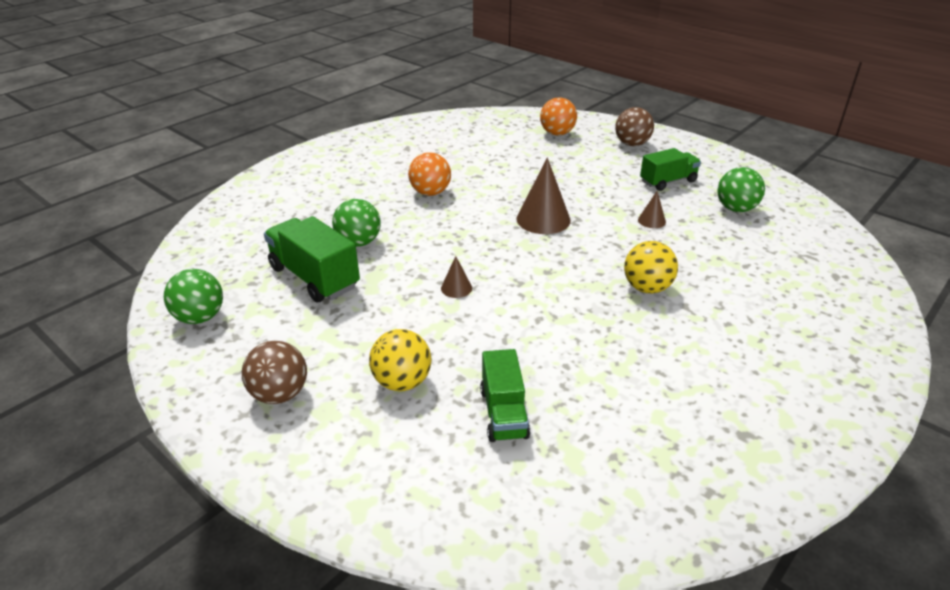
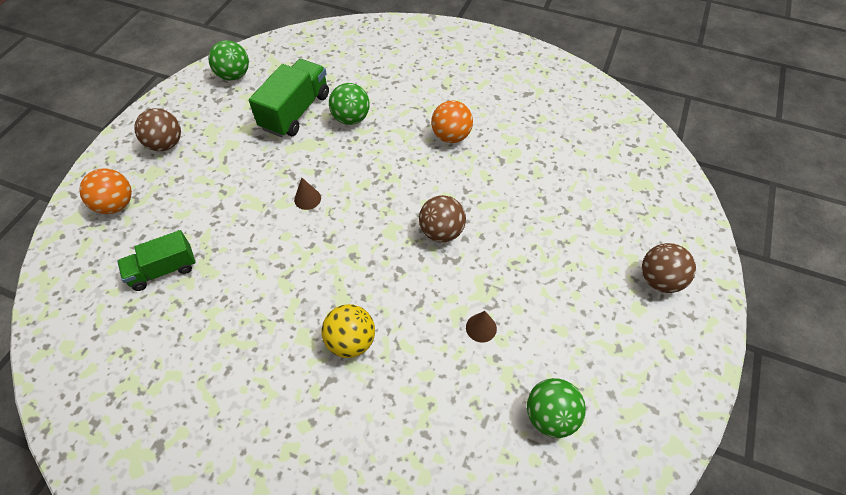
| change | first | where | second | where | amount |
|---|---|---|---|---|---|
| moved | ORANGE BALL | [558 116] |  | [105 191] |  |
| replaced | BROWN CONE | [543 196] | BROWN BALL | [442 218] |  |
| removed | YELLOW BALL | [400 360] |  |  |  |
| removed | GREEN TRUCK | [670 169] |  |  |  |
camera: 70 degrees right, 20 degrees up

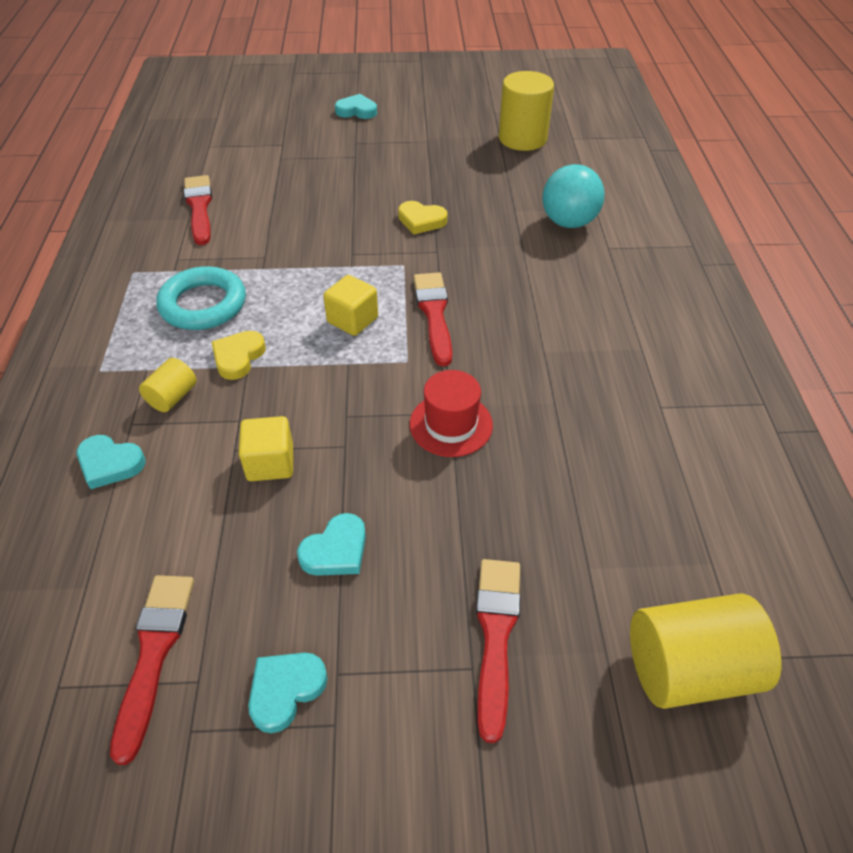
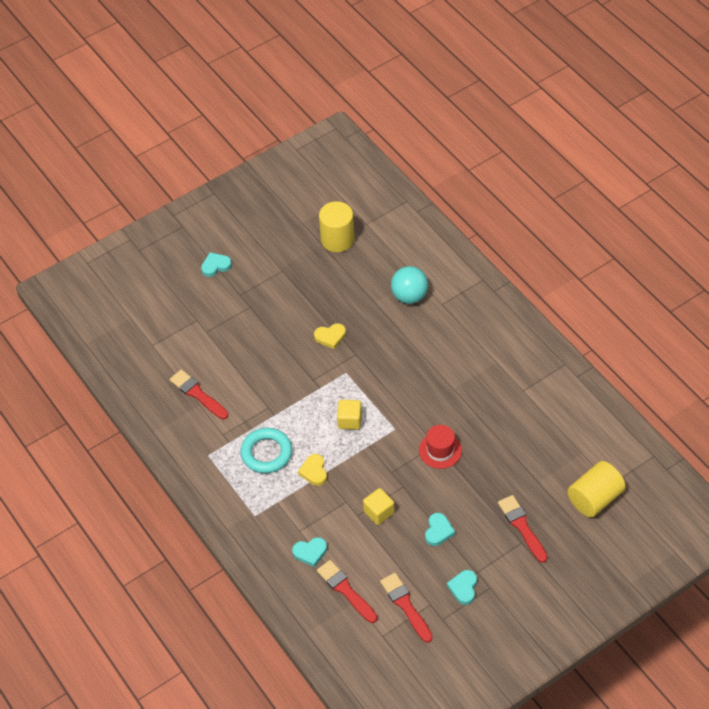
| change | first | where | second | where | amount |
|---|---|---|---|---|---|
| moved | RED BRUSH | [433 319] |  | [347 591] |  |
| removed | YELLOW CYLINDER | [168 385] |  |  |  |
camera: 30 degrees left, 5 degrees up

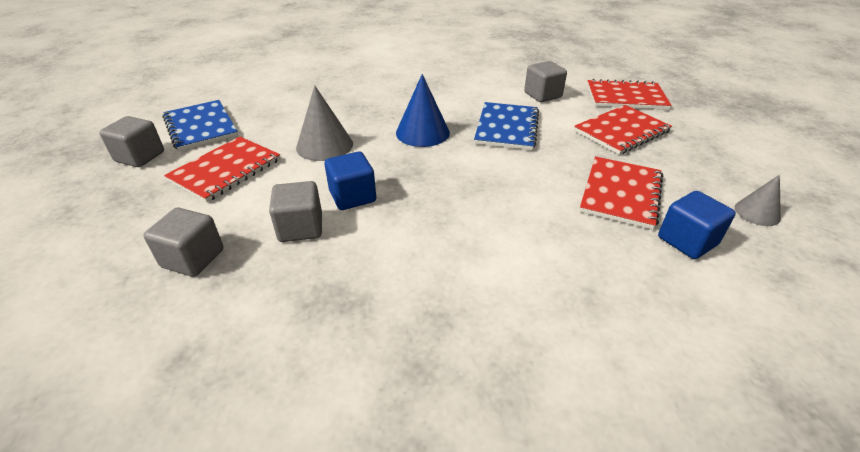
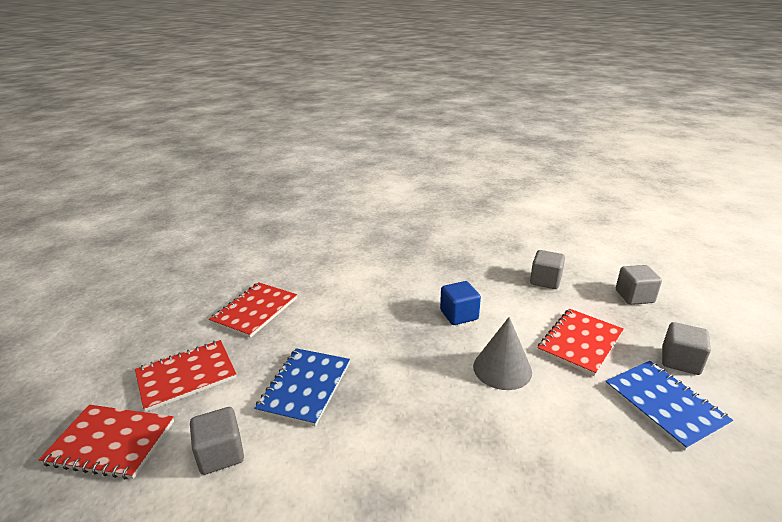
| change | first | where | second | where | amount |
|---|---|---|---|---|---|
| moved | GREY CUBE | [295 211] |  | [639 285] |  |
| removed | BLUE CONE | [423 110] |  |  |  |
| removed | BLUE CUBE | [697 225] |  |  |  |
| removed | GREY CONE | [758 200] |  |  |  |
camera: 175 degrees left, 10 degrees down

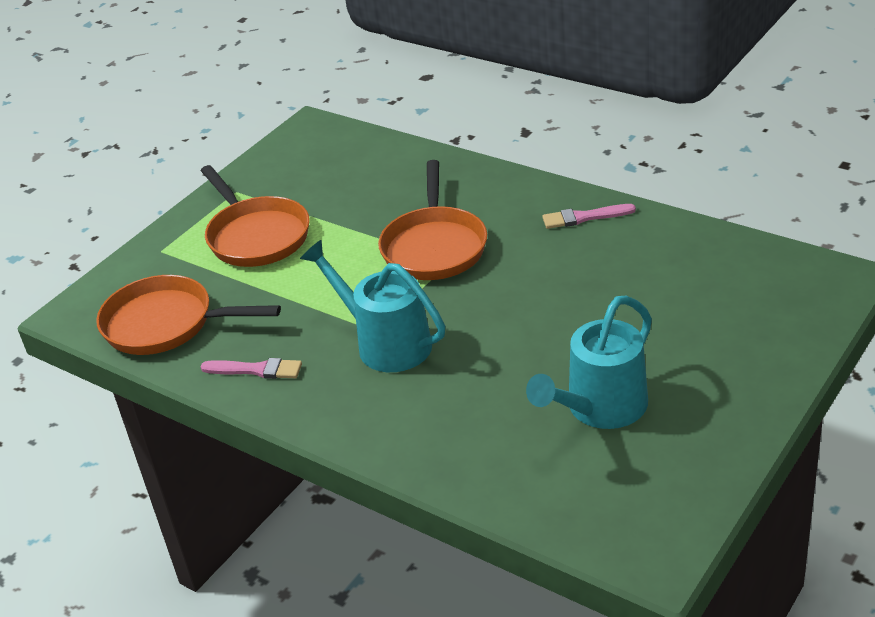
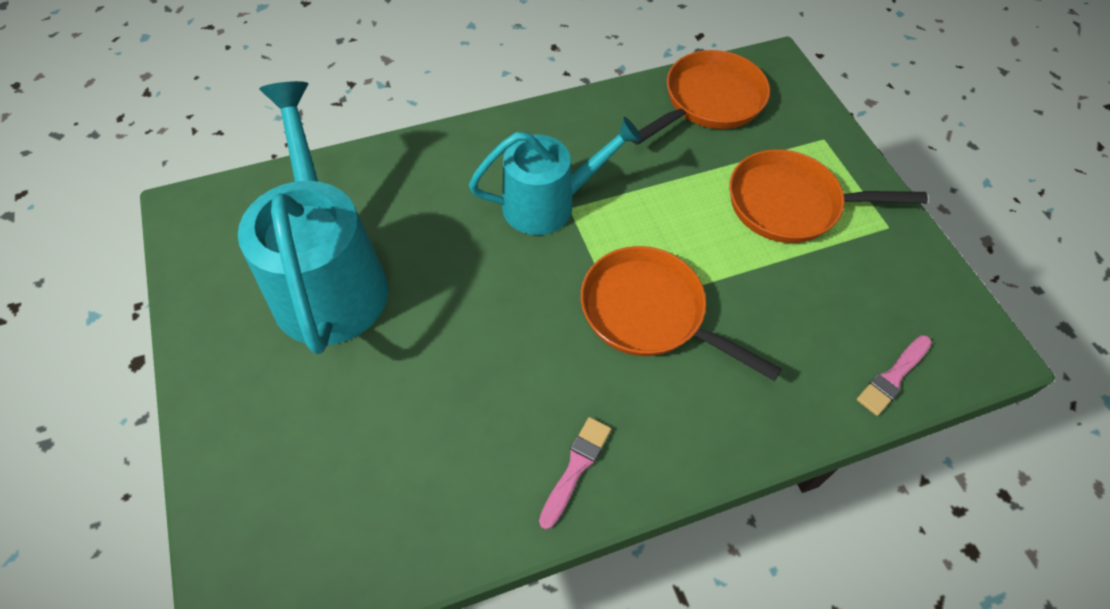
| change | first | where | second | where | amount |
|---|---|---|---|---|---|
| resized | TURQUOISE WATERING CAN | [589 362] |  | [313 217] | x1.51 |
| moved | PINK BRUSH | [251 368] |  | [894 375] |  |
camera: 120 degrees right, 20 degrees up

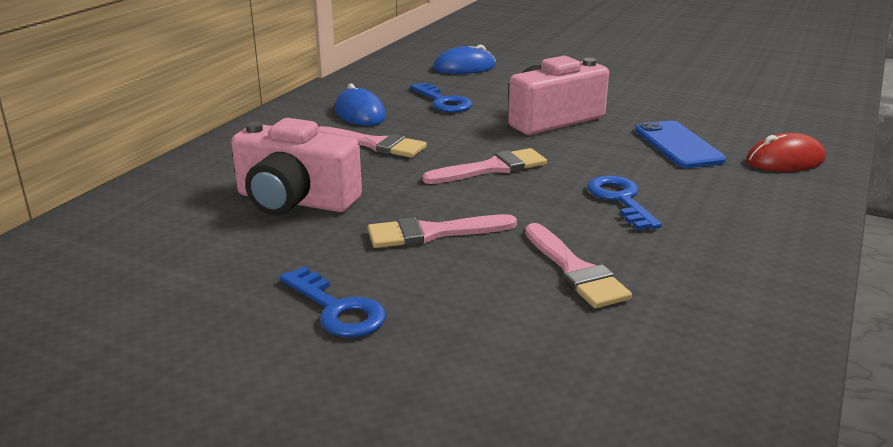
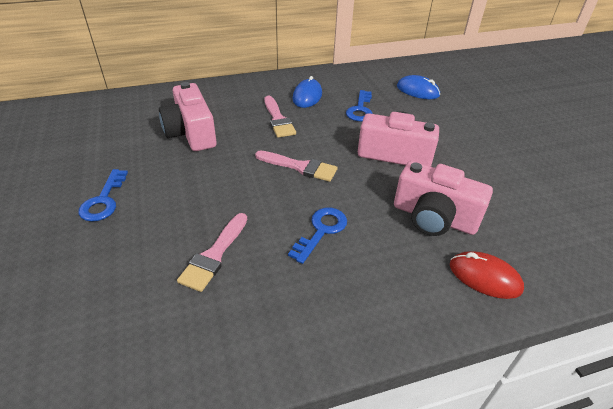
| change | first | where | second | where | amount |
|---|---|---|---|---|---|
| replaced | BLUE PHONE | [680 144] | PINK CAMERA | [443 198] |  |
| removed | PINK BRUSH | [442 231] |  |  |  |
camera: 45 degrees right, 15 degrees up

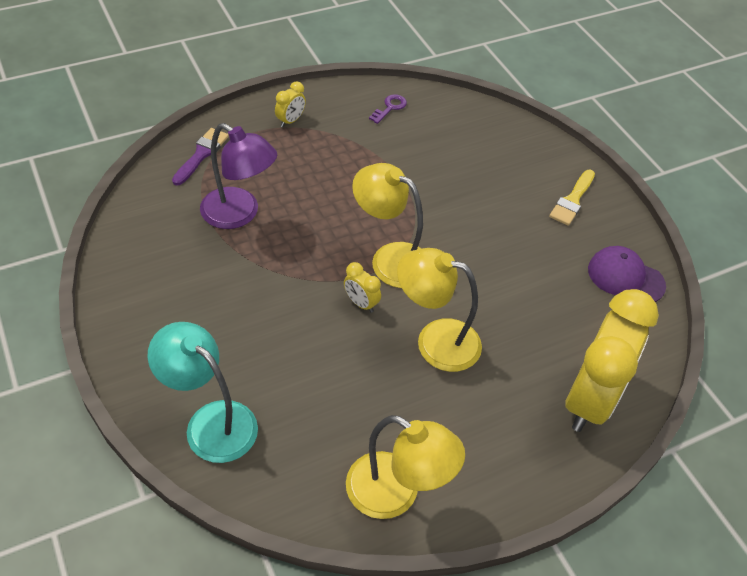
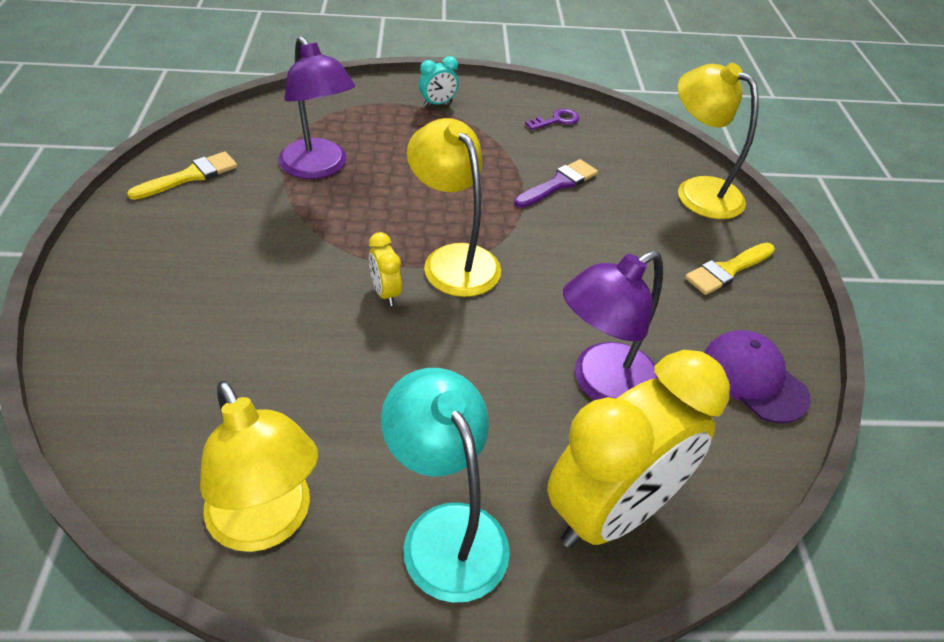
| change | first | where | second | where | amount |
|---|---|---|---|---|---|
| added |  |  | YELLOW BRUSH | [182 176] |  |
| moved | TURQUOISE LAMP | [202 392] |  | [445 485] |  |
| recoloured | YELLOW CLOCK | [290 104] | TURQUOISE CLOCK | [439 81] |  |
| moved | PURPLE BRUSH | [200 157] |  | [556 183] |  |
| added |  |  | PURPLE LAMP | [613 325] |  |
| moved | YELLOW LAMP | [439 310] |  | [718 141] |  |
camera: 25 degrees right, 5 degrees down

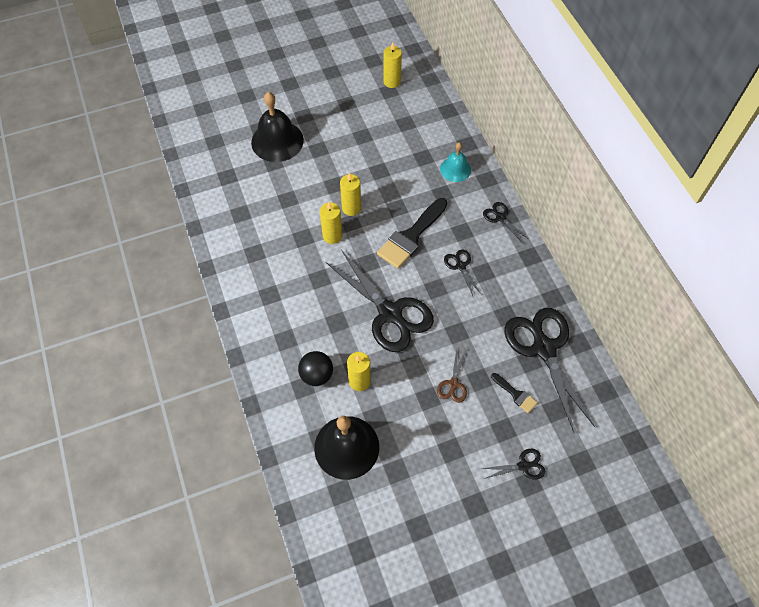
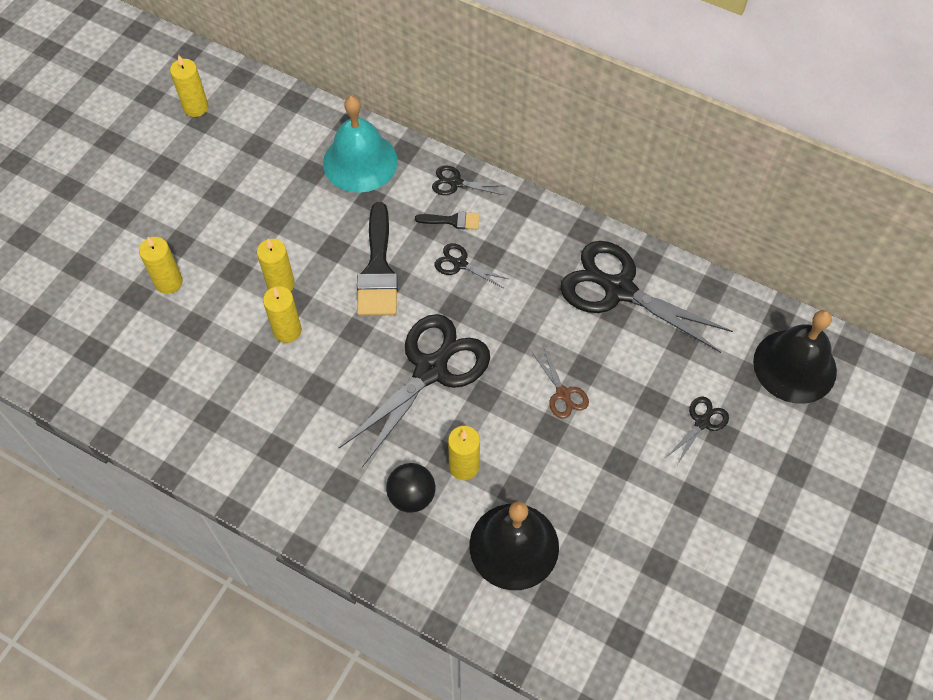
| change | first | where | second | where | amount |
|---|---|---|---|---|---|
| added |  |  | YELLOW CANDLE | [161 265] |  |
| resized | TURQUOISE BELL | [455 162] |  | [360 144] | x1.71 |
| turned | BLACK SCISSORS | [380 301] |  | [414 390] | 60 degrees counterclockwise |
| moved | BLACK BRUSH | [514 393] |  | [447 220] |  |
| moved | BLACK BELL | [277 127] |  | [795 357] |  |
camera: 40 degrees left, 0 degrees up

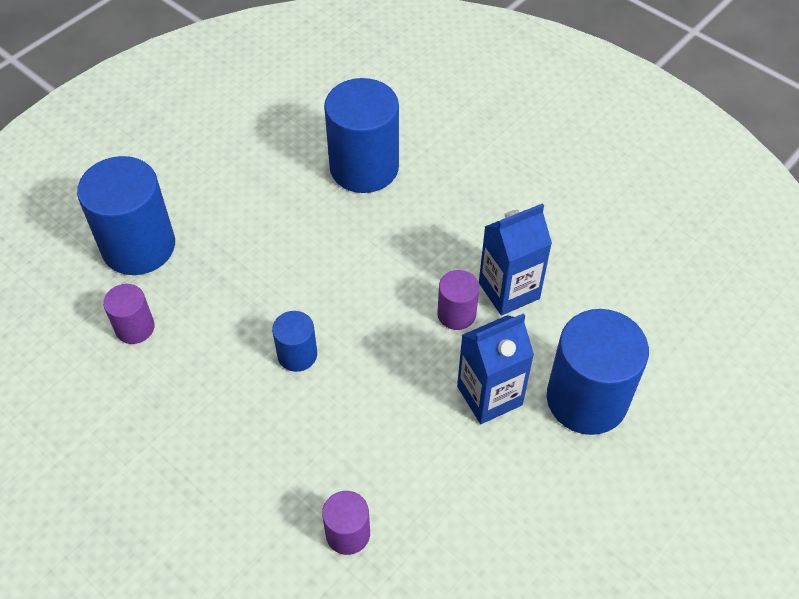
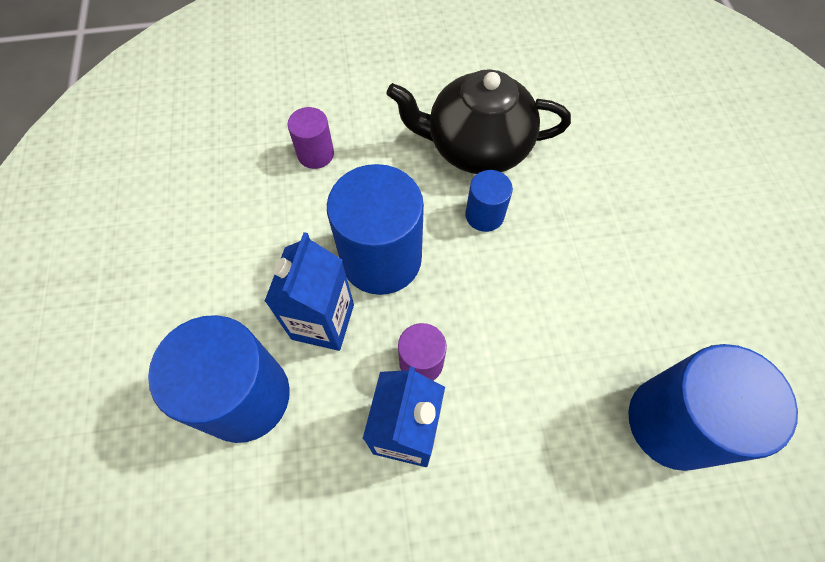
| change | first | where | second | where | amount |
|---|---|---|---|---|---|
| moved | BLUE CYLINDER | [126 215] |  | [375 229] |  |
| added |  |  | BLACK TEAPOT | [479 121] |  |
| removed | PURPLE CYLINDER | [129 314] |  |  |  |
camera: 130 degrees right, 10 degrees up

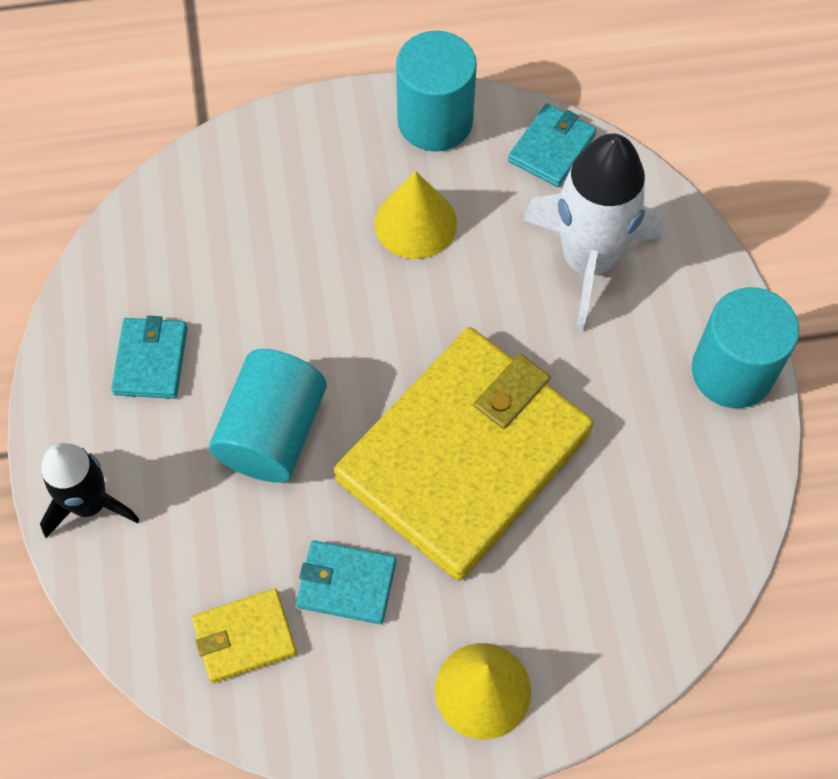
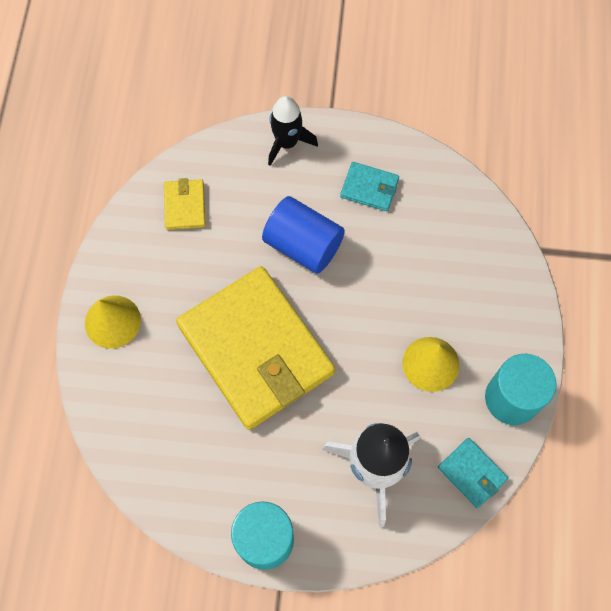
| change | first | where | second | where | amount |
|---|---|---|---|---|---|
| recoloured | TURQUOISE CYLINDER | [268 416] | BLUE CYLINDER | [303 235] |  |
| removed | TURQUOISE WALLET | [346 582] |  |  |  |
camera: 105 degrees right, 5 degrees up

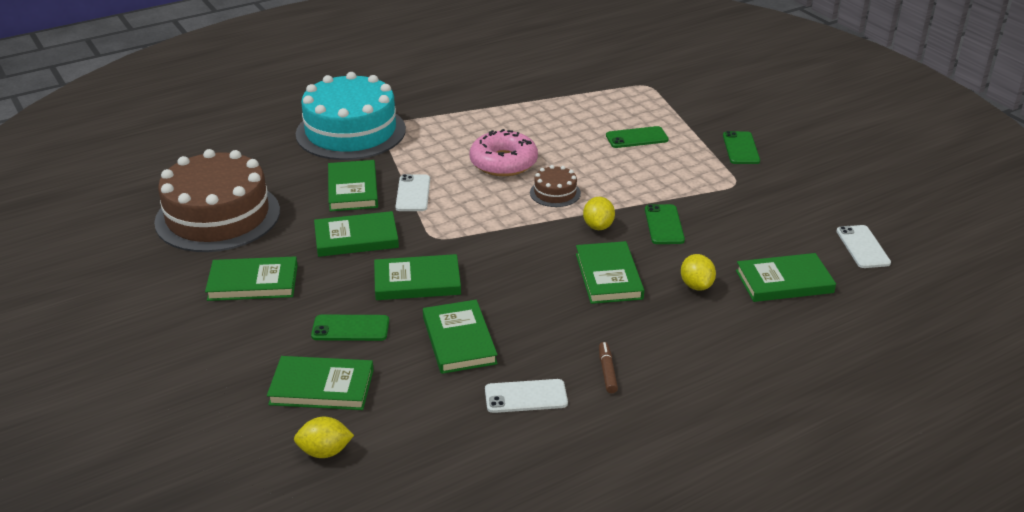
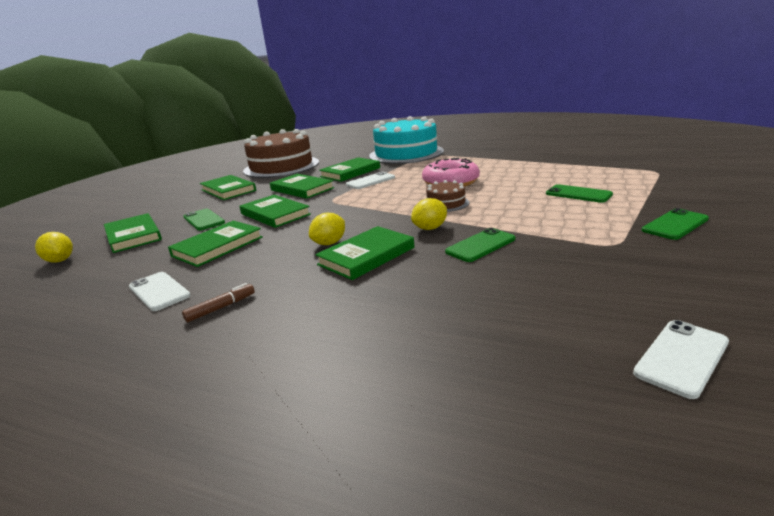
| change | first | where | second | where | amount |
|---|---|---|---|---|---|
| moved | YELLOW LEMON | [698 272] |  | [327 229] |  |
| removed | GREEN BOOK | [786 277] |  |  |  |
camera: 55 degrees right, 10 degrees down

